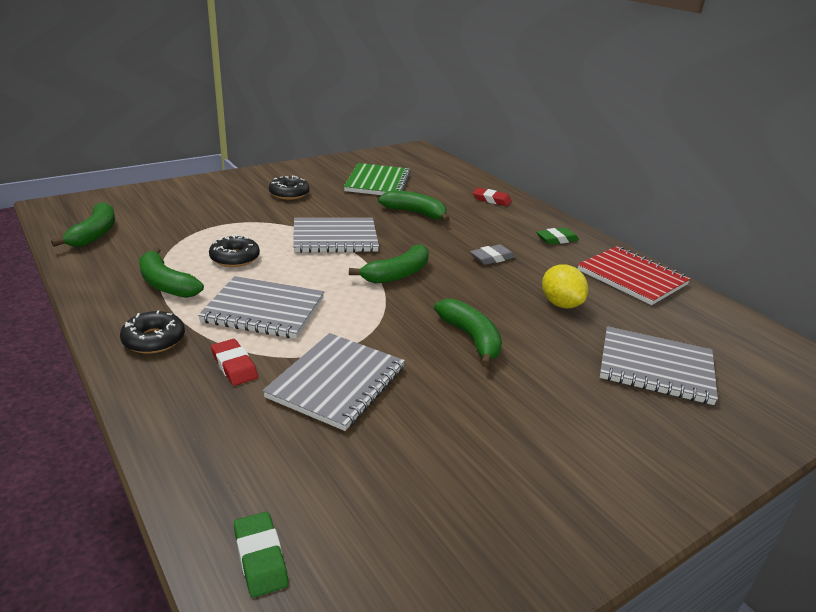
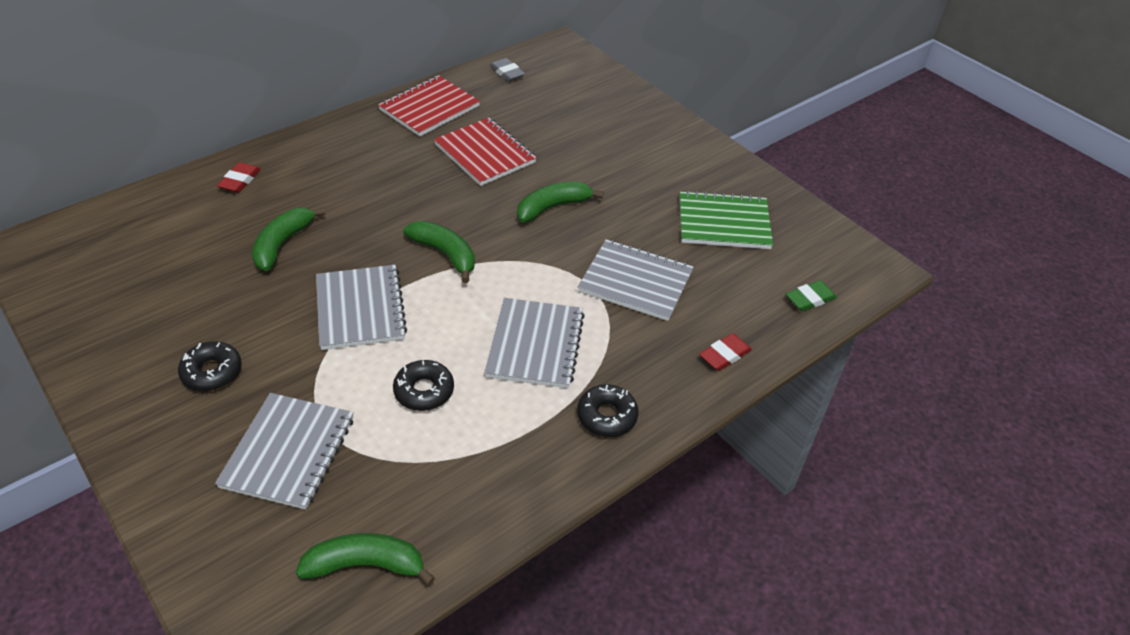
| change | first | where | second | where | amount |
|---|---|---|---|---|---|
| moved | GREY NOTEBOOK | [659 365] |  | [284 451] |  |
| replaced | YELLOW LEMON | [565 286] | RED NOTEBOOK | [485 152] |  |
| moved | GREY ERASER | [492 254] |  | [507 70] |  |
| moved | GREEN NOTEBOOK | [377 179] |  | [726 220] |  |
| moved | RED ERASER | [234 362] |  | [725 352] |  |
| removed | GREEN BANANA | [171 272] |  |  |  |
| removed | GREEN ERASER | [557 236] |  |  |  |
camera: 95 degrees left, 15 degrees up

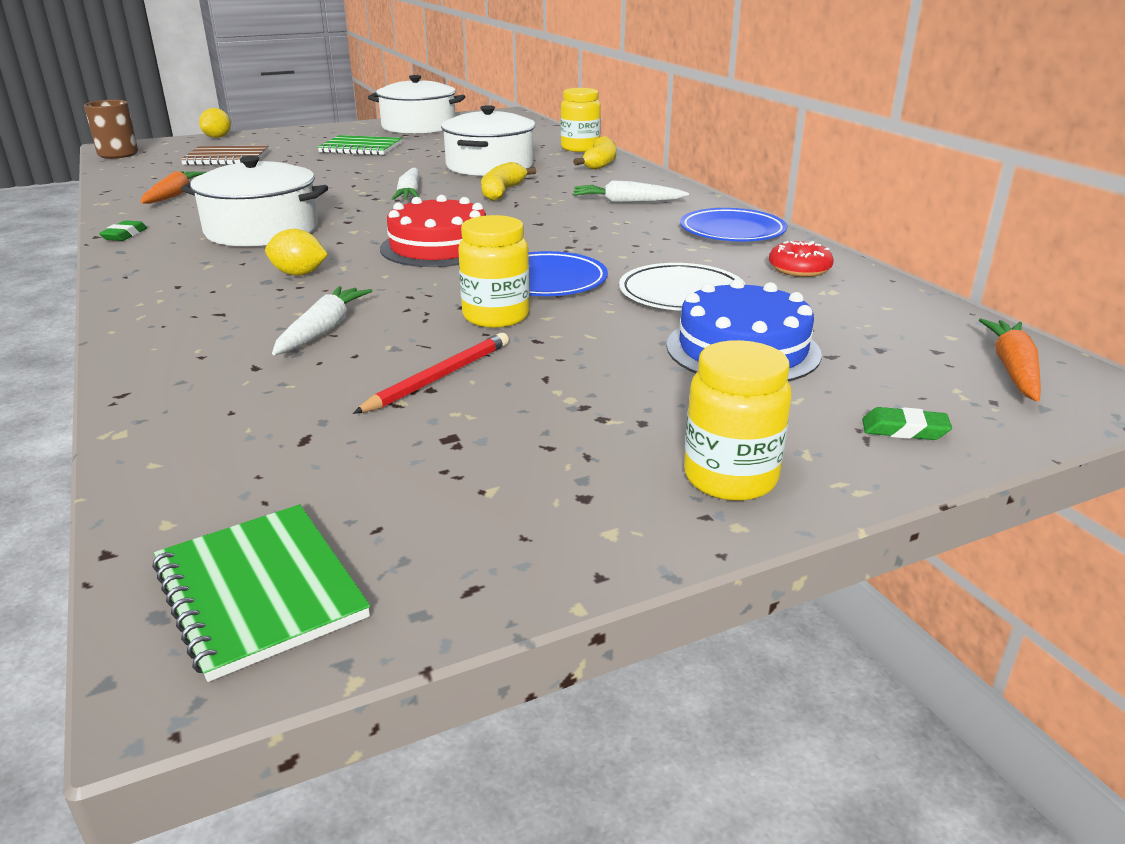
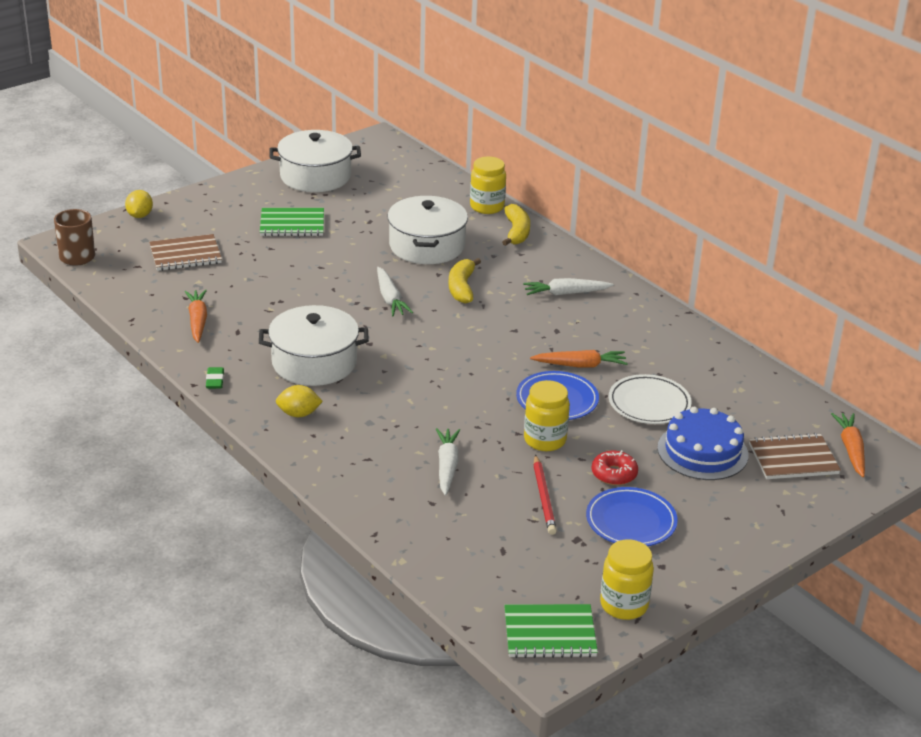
| change | first | where | second | where | amount |
|---|---|---|---|---|---|
| moved | YELLOW LEMON | [296 252] |  | [299 401] |  |
| turned | GREEN NOTEBOOK | [261 593] |  | [551 631] | 45 degrees counterclockwise |
| added |  |  | ORANGE CARROT | [579 358] |  |
| turned | RED PENCIL | [431 373] |  | [545 495] | 150 degrees clockwise |
| moved | BLUE PLATE | [733 224] |  | [632 516] |  |
| moved | RED DONUT | [801 259] |  | [615 467] |  |
| moved | YELLOW JAR | [738 420] |  | [627 579] |  |
| added |  |  | BROWN NOTEBOOK | [795 456] |  |
| removed | RED CAKE | [433 231] |  |  |  |
| removed | GREEN ERASER | [907 423] |  |  |  |
camera: 15 degrees left, 5 degrees up

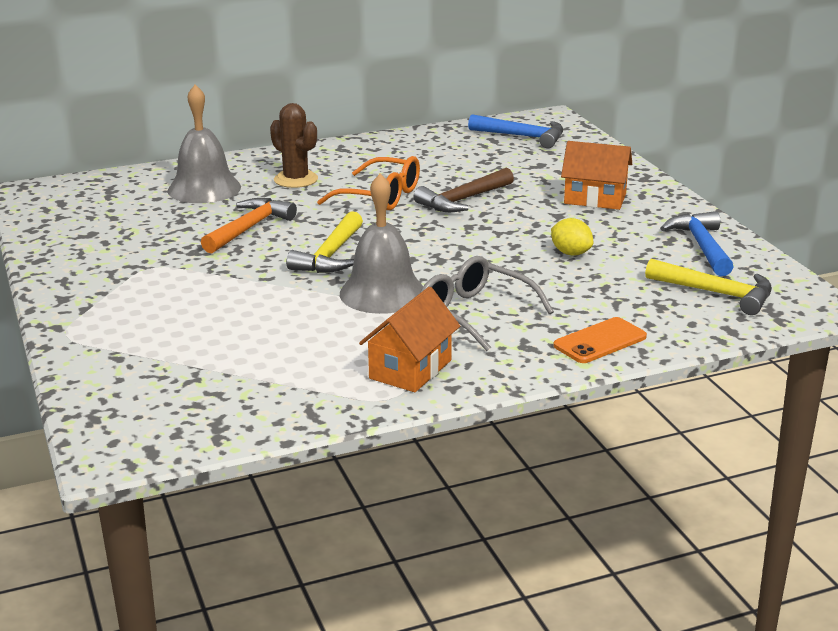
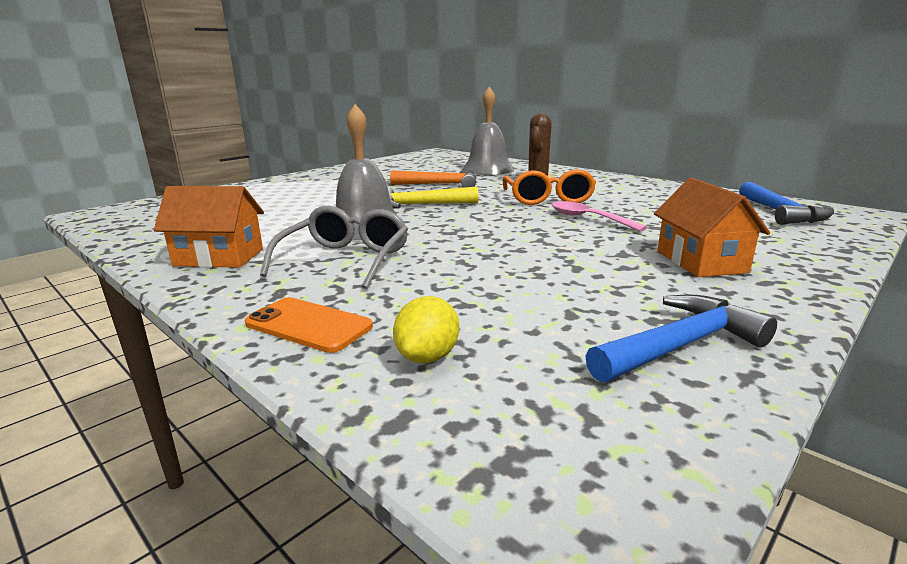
| change | first | where | second | where | amount |
|---|---|---|---|---|---|
| moved | YELLOW LEMON | [572 237] |  | [426 329] |  |
| replaced | BROWN HAMMER | [464 190] | PINK SPOON | [599 216] |  |
| removed | YELLOW HAMMER | [708 287] |  |  |  |
camera: 65 degrees right, 5 degrees down

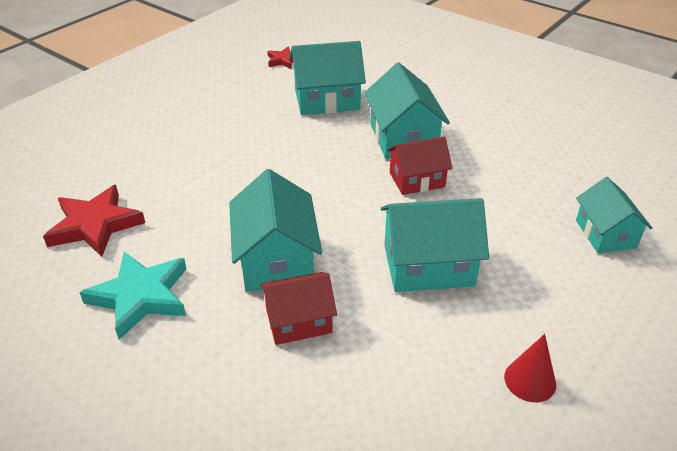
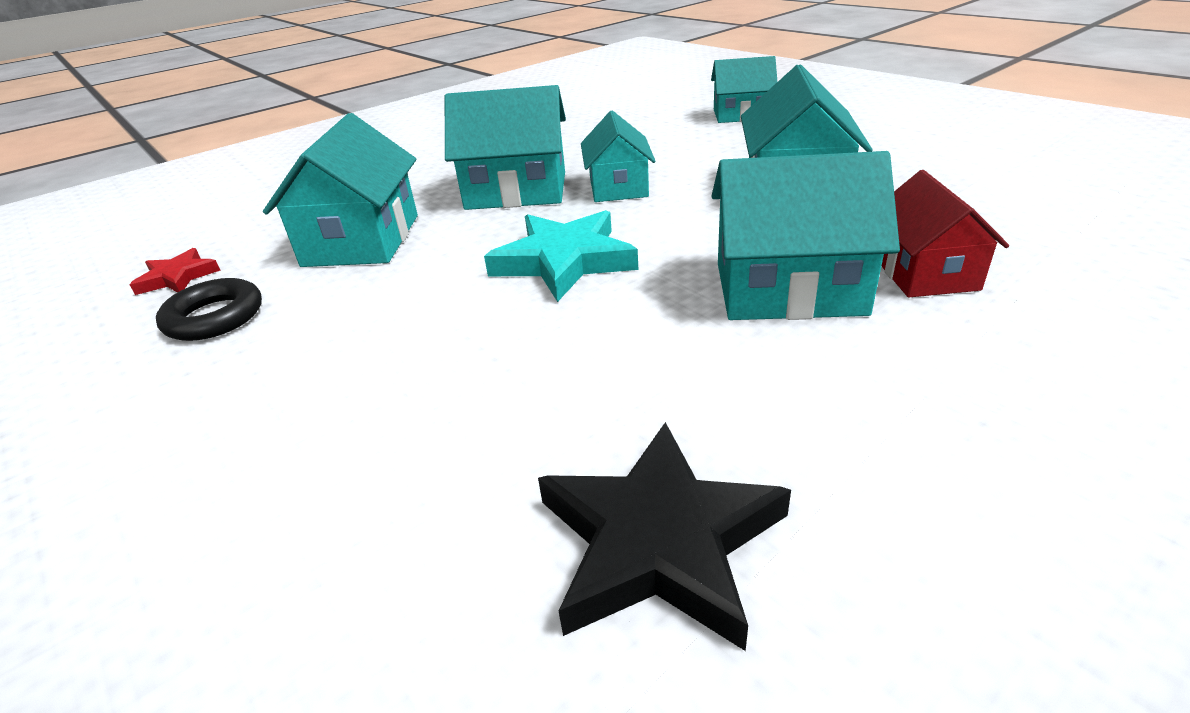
| change | first | where | second | where | amount |
|---|---|---|---|---|---|
| added |  |  | BLACK RING | [209 309] |  |
| moved | TURQUOISE STAR | [132 296] |  | [561 256] |  |
| recoloured | RED STAR | [94 221] | BLACK STAR | [664 536] |  |
| recoloured | RED HOUSE | [420 166] | TURQUOISE HOUSE | [618 156] |  |
| removed | RED CONE | [530 368] |  |  |  |
camera: 75 degrees left, 5 degrees down

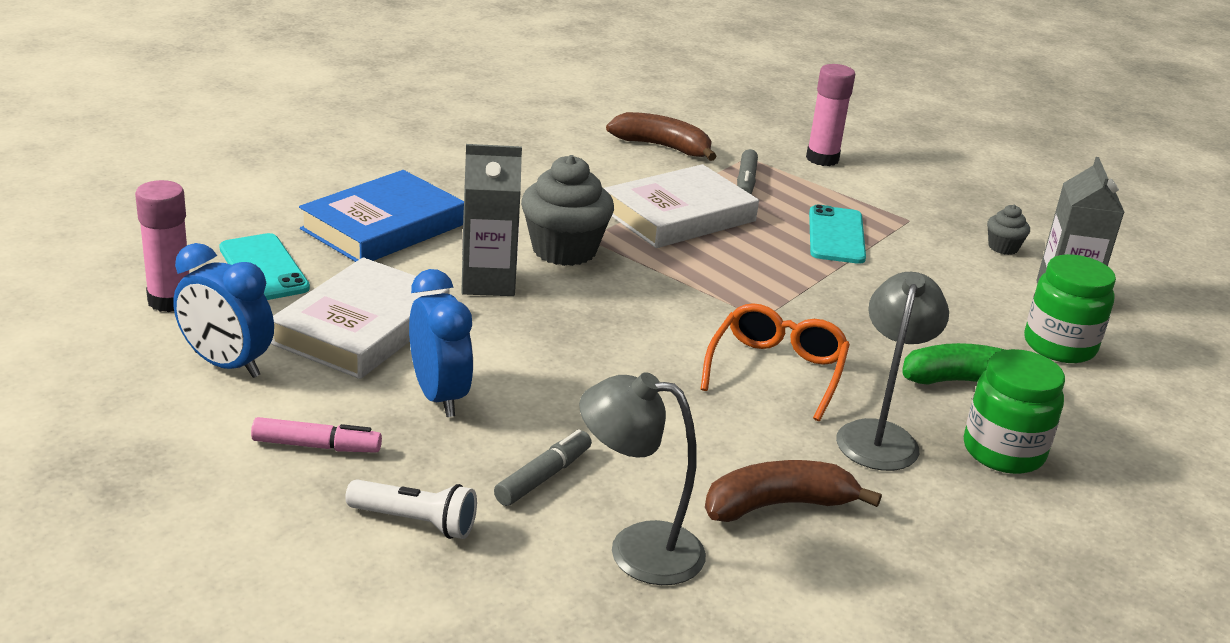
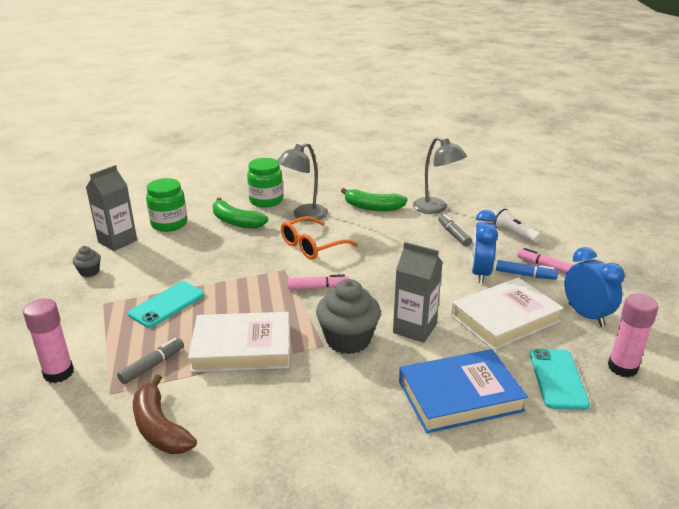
| change | first | where | second | where | amount |
|---|---|---|---|---|---|
| added |  |  | PINK MARKER | [318 282] |  |
| recoloured | BROWN BANANA | [793 491] | GREEN BANANA | [374 199] |  |
| turned | GREY MARKER | [543 468] |  | [455 230] | 90 degrees clockwise |
| added |  |  | BLUE MARKER | [527 270] |  |
camera: 145 degrees left, 0 degrees up

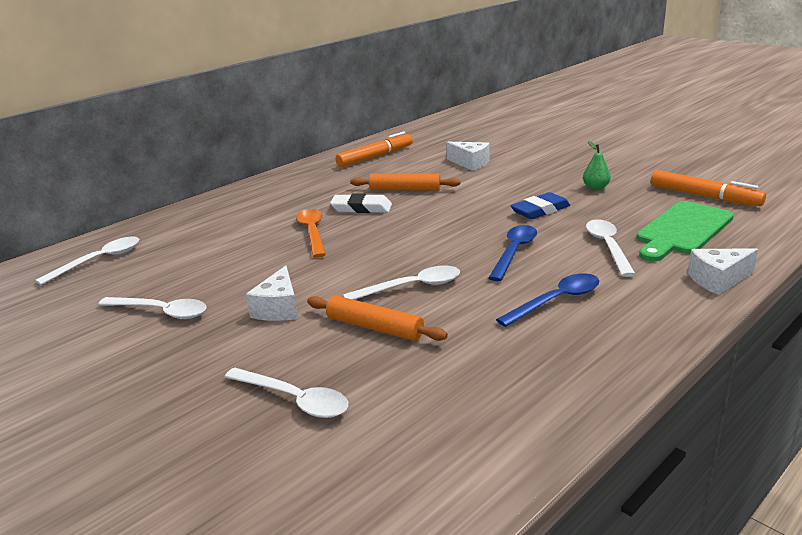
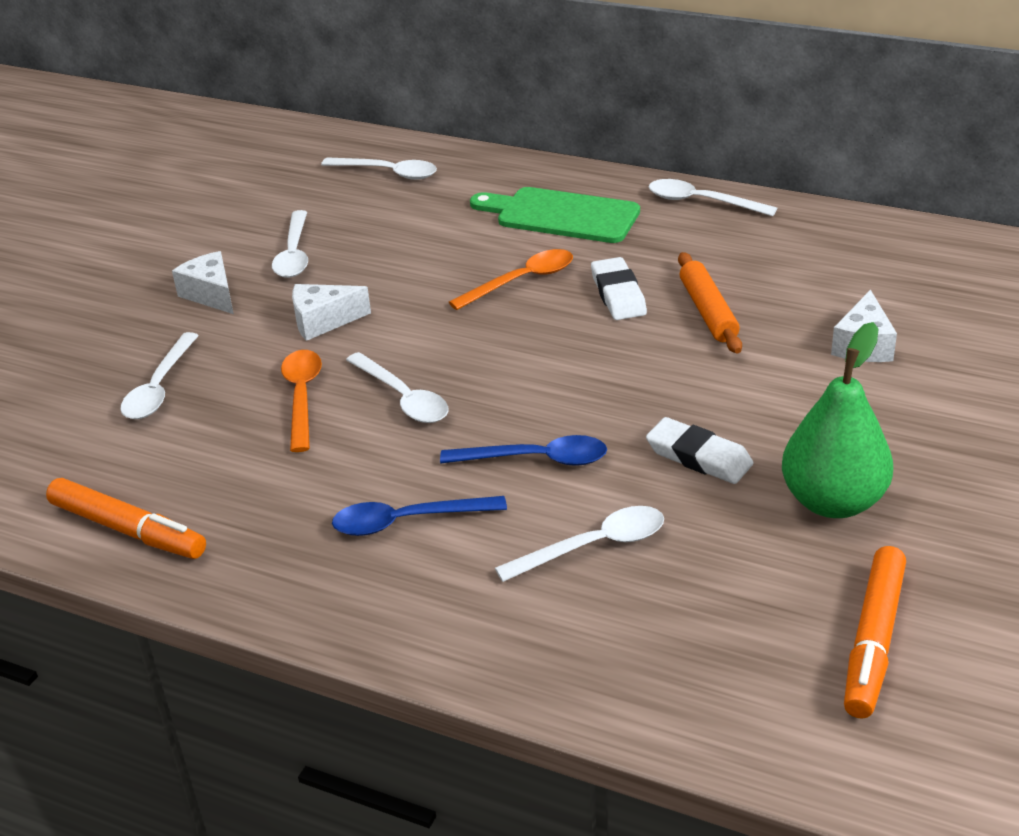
| change | first | where | second | where | amount |
|---|---|---|---|---|---|
| moved | ORANGE MARKER | [374 149] |  | [126 518] |  |
| moved | WHITE CHEESE | [723 271] |  | [203 282] |  |
| replaced | ORANGE ROLLING PIN | [377 318] | ORANGE SPOON | [301 401] |  |
| turned | BLUE SPOON | [547 300] |  | [419 516] | 135 degrees clockwise |
| moved | GREEN CUTTING BOARD | [685 231] |  | [555 215] |  |
| recoloured | BLUE ERASER | [540 205] | WHITE ERASER | [699 450] |  |
| added |  |  | WHITE SPOON | [713 197] |  |
| resized | GREEN PEAR | [597 165] |  | [837 420] | x2.14 |
camera: 70 degrees right, 10 degrees up

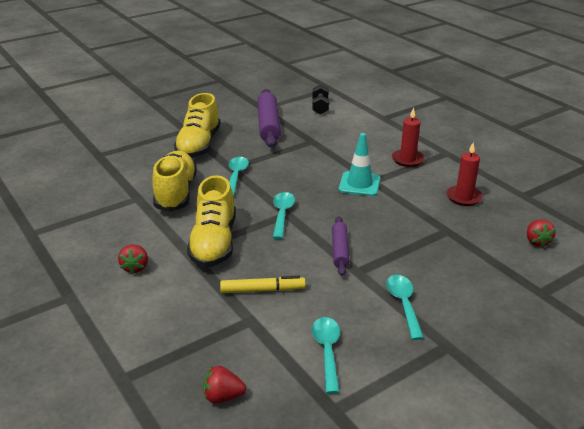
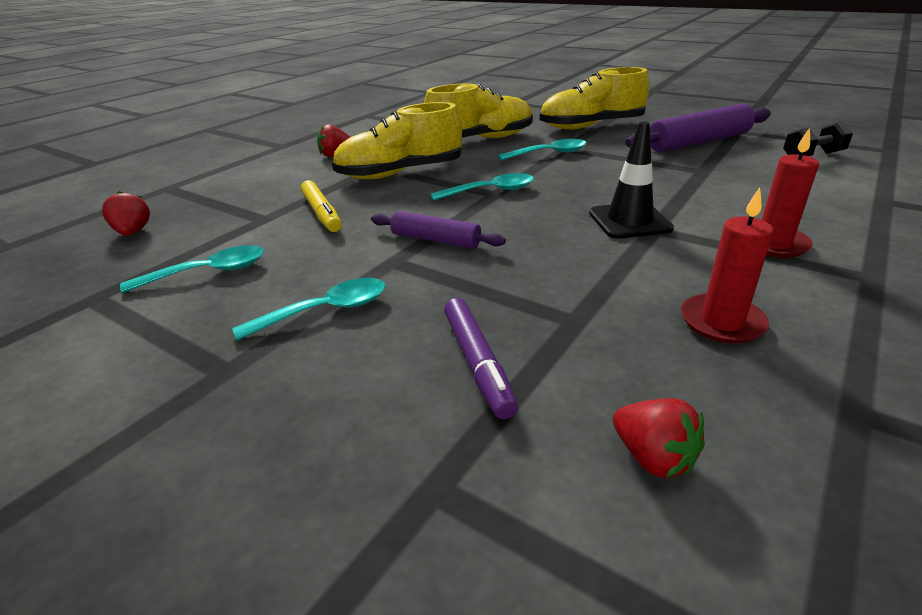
| change | first | where | second | where | amount |
|---|---|---|---|---|---|
| turned | PURPLE ROLLING PIN | [340 246] |  | [438 230] | 45 degrees clockwise |
| added |  |  | PURPLE MARKER | [481 358] |  |
| recoloured | TURQUOISE TRAFFIC CONE | [359 164] | BLACK TRAFFIC CONE | [631 180] |  |
| turned | RED STRAWBERRY | [541 233] |  | [659 438] | 105 degrees counterclockwise |
camera: 70 degrees right, 0 degrees up

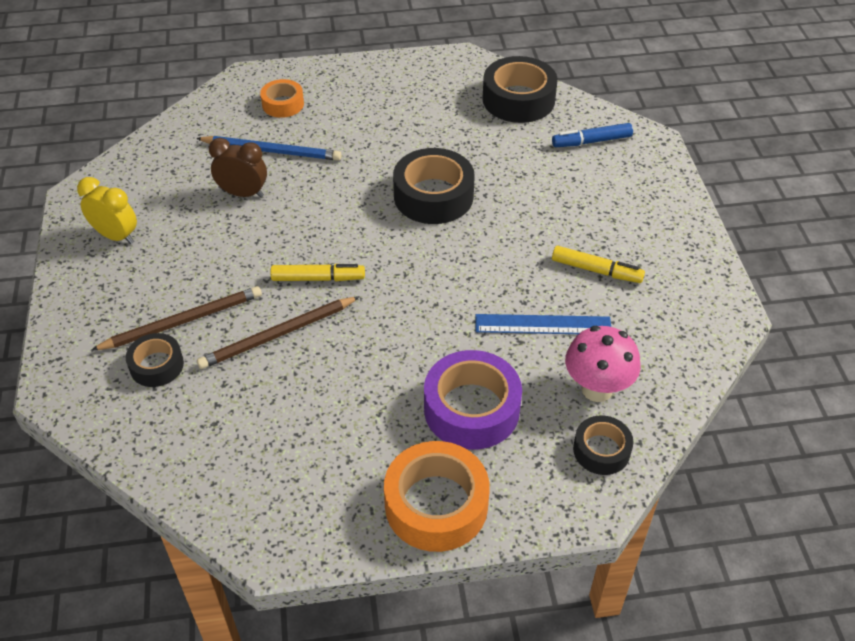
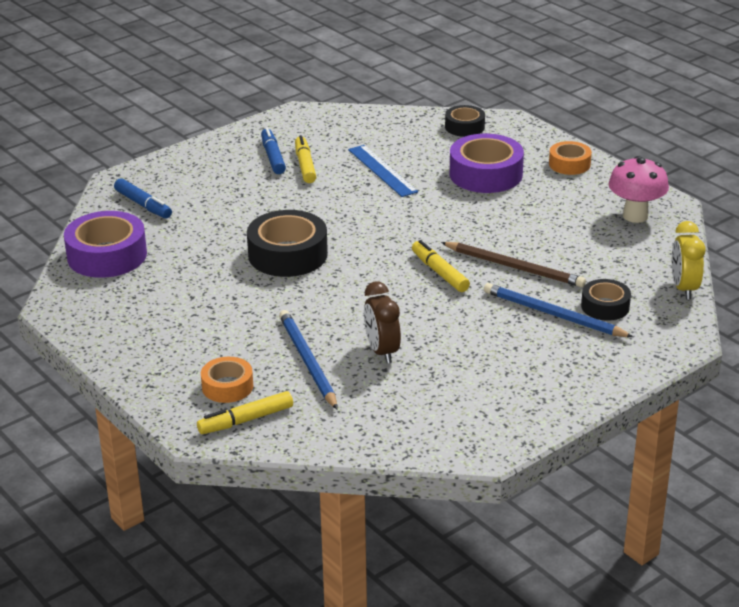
| change | first | where | second | where | amount |
|---|---|---|---|---|---|
| recoloured | BLACK TAPE | [520 89] | PURPLE TAPE | [105 244] |  |
| added |  |  | YELLOW MARKER | [245 412] |  |
| added |  |  | BLUE MARKER | [273 150] |  |
| recoloured | BROWN PENCIL | [176 318] | BLUE PENCIL | [558 310] |  |
| resized | ORANGE TAPE | [437 496] |  | [570 158] | x0.57 |
| moved | PINK MUSHROOM | [603 364] |  | [639 189] |  |
| moved | YELLOW CLOCK | [107 210] |  | [689 260] |  |
camera: 120 degrees left, 15 degrees down

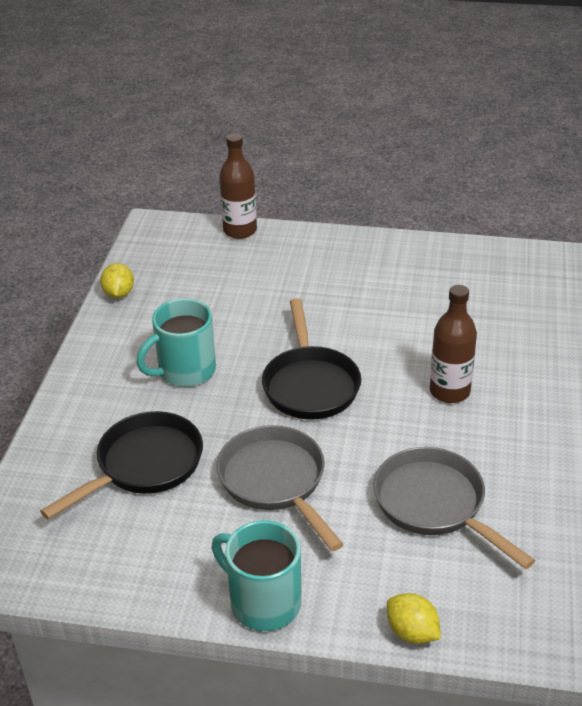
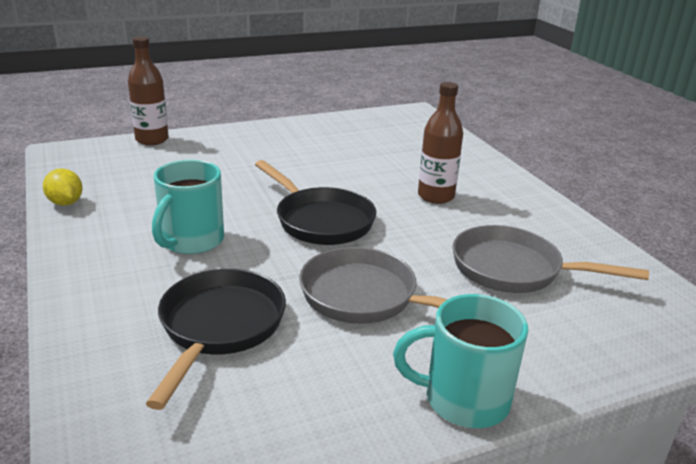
| change | first | where | second | where | amount |
|---|---|---|---|---|---|
| removed | YELLOW LEMON | [414 618] |  |  |  |
camera: 35 degrees left, 10 degrees down

